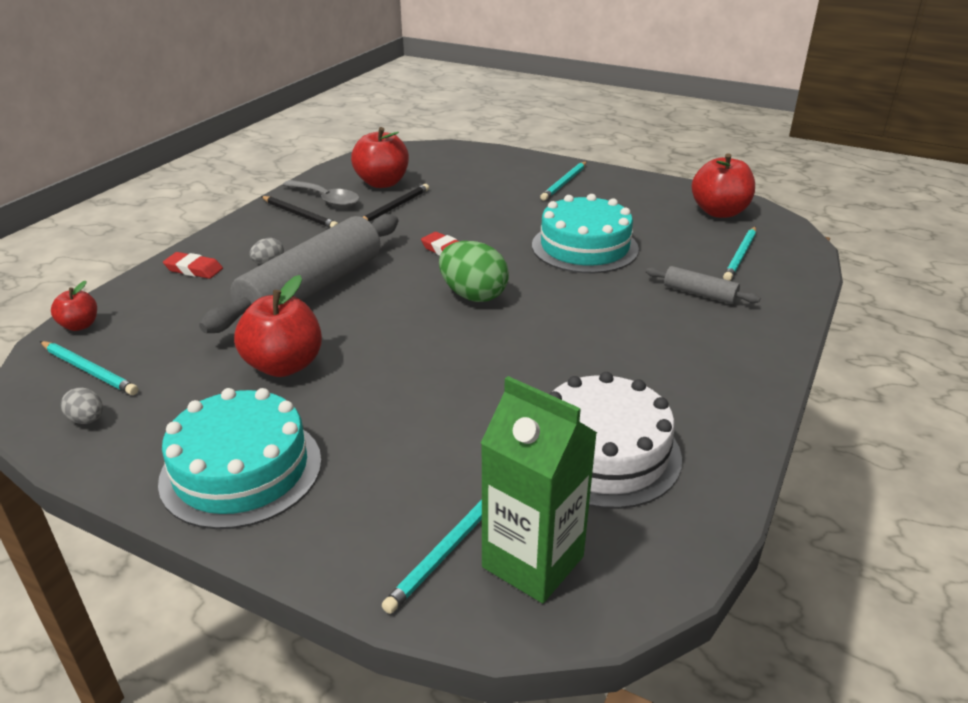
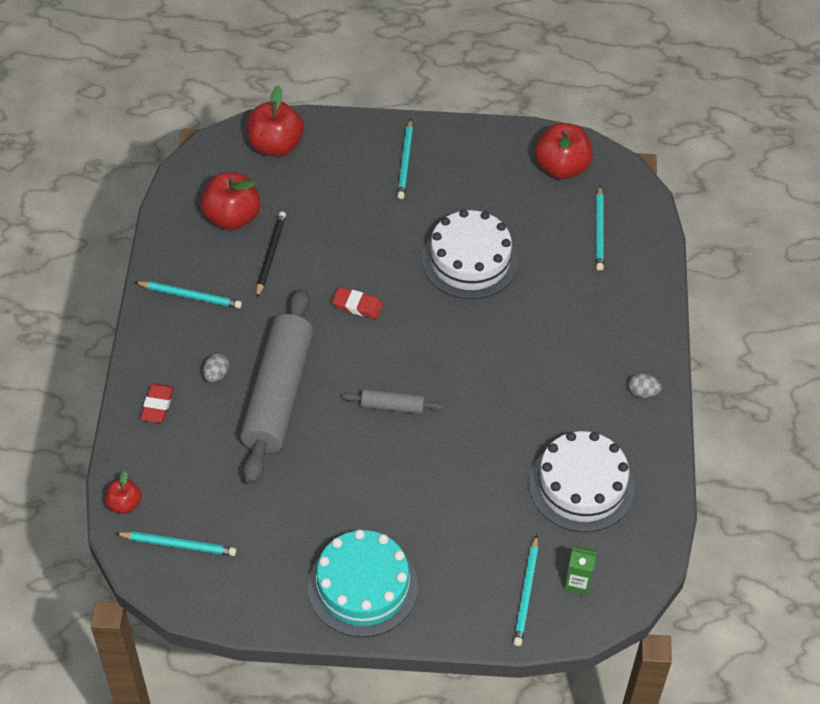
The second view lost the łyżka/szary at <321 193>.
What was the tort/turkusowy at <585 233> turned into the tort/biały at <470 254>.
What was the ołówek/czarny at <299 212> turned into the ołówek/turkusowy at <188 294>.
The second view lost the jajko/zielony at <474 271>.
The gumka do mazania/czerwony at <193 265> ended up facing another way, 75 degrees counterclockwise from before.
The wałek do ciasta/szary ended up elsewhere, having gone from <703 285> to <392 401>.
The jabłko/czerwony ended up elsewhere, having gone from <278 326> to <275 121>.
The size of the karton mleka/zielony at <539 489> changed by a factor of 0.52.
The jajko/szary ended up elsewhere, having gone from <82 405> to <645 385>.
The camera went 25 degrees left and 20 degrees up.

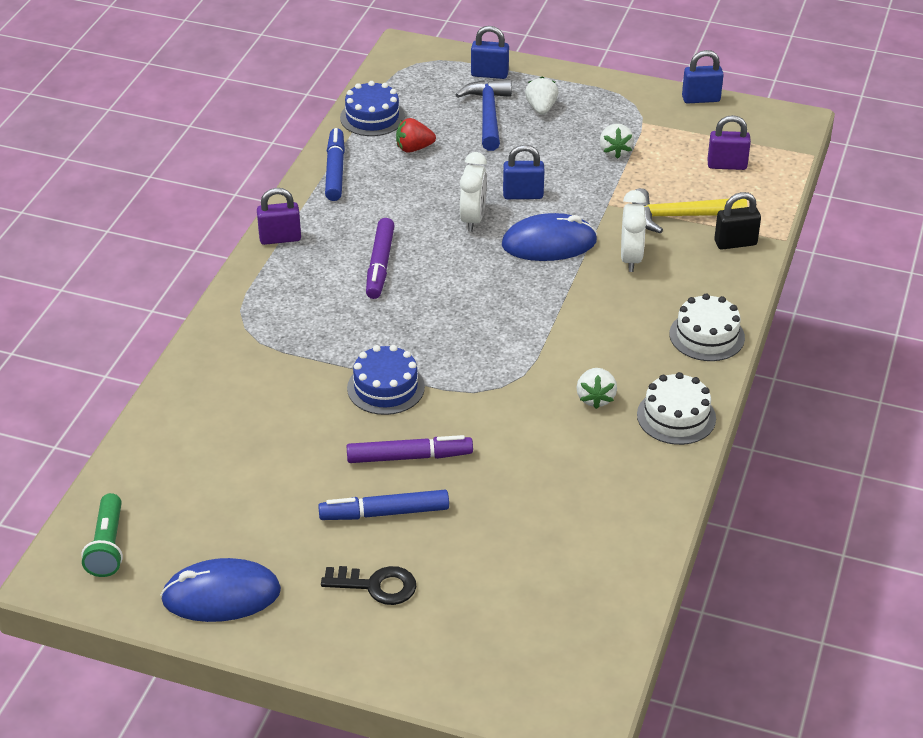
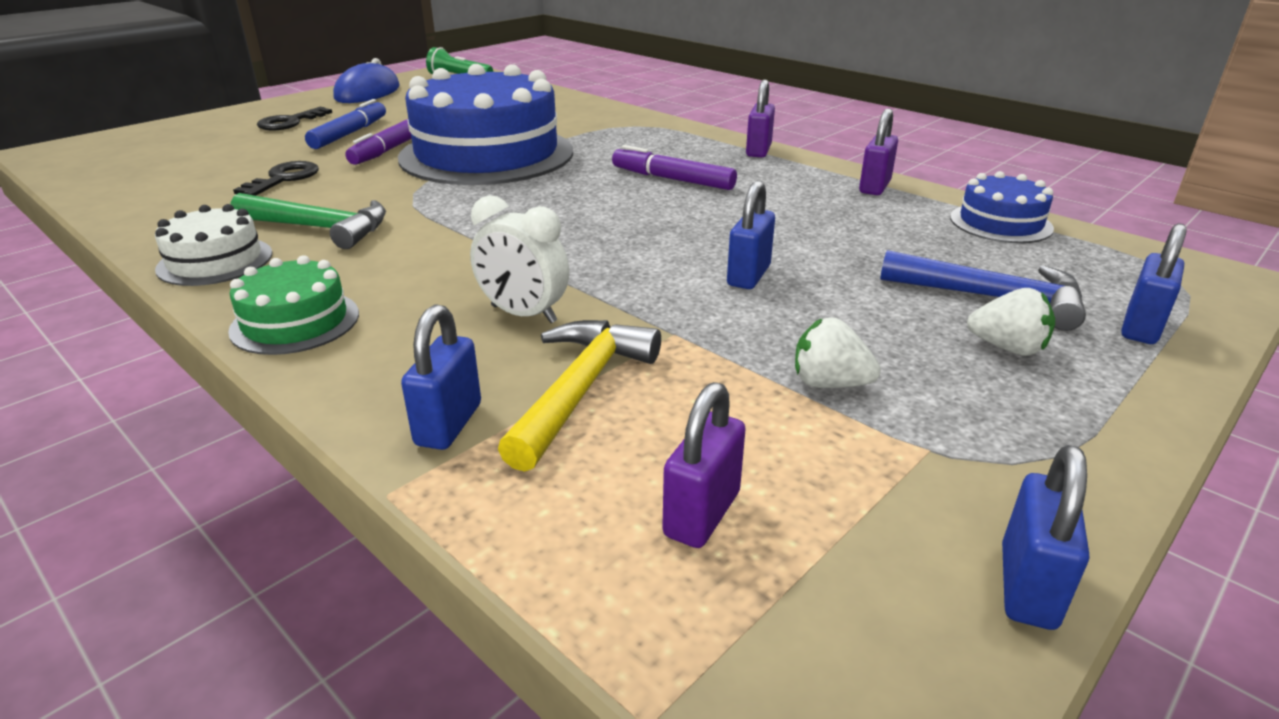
The second view lost the truskawka/czerwony at <416 135>.
Where the flamaster/niebieski stood at <335 164>, the kłódka/fioletowy came to stand at <878 152>.
The second view lost the budzik/biały at <473 192>.
What was the kłódka/czarny at <737 221> turned into the kłódka/niebieski at <441 377>.
The second view lost the myszka/niebieski at <549 237>.
What was the tort/biały at <707 327> turned into the tort/zielony at <293 305>.
The size of the tort/niebieski at <386 380> changed by a factor of 2.19.
Where the truskawka/biały stood at <597 388>, the młotek/zielony came to stand at <308 221>.
The second view gained the klucz/czarny at <276 178>.
The camera went 115 degrees right and 10 degrees down.

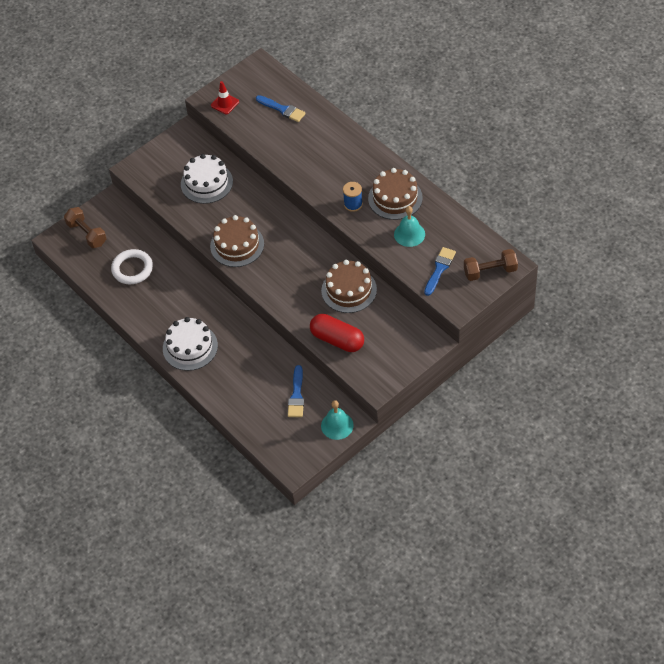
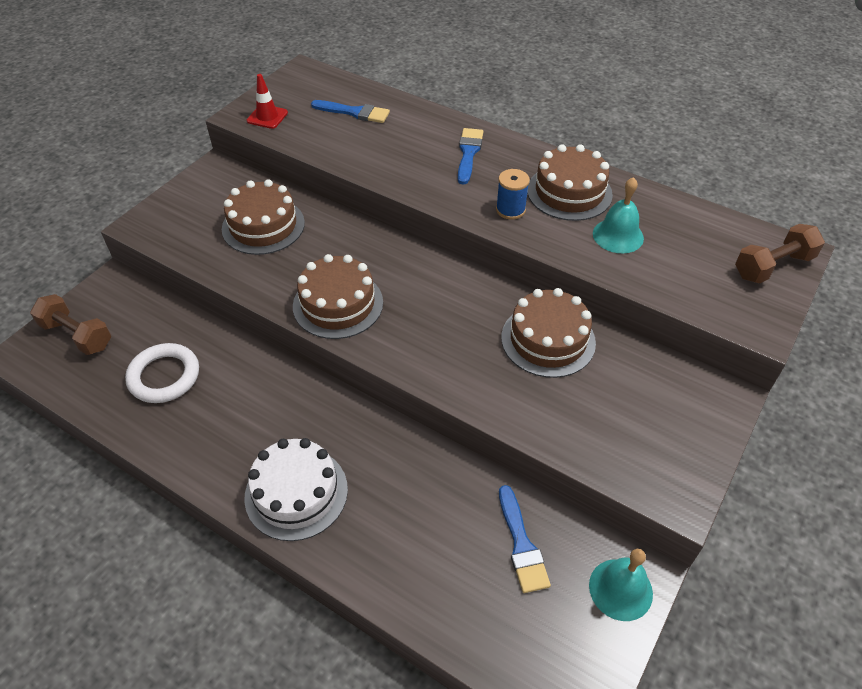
What was the tort/biały at <207 179> turned into the tort/brązowy at <263 217>.
The pędzel/niebieski ended up elsewhere, having gone from <440 271> to <471 156>.
The second view lost the kapsułka/czerwony at <337 333>.
The camera went 20 degrees left and 5 degrees down.

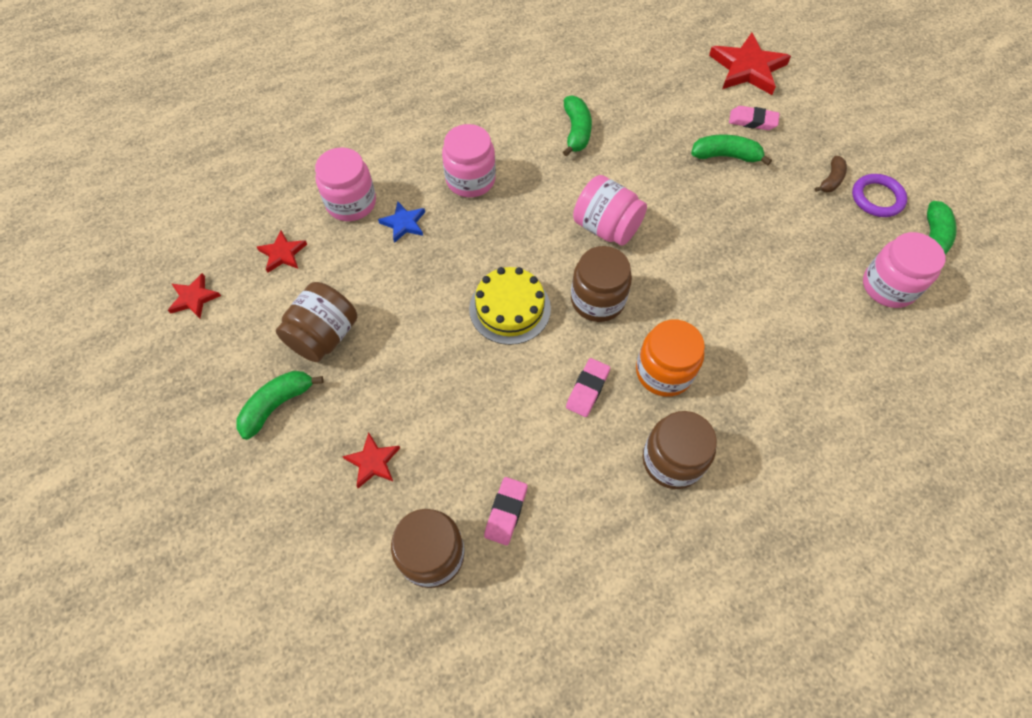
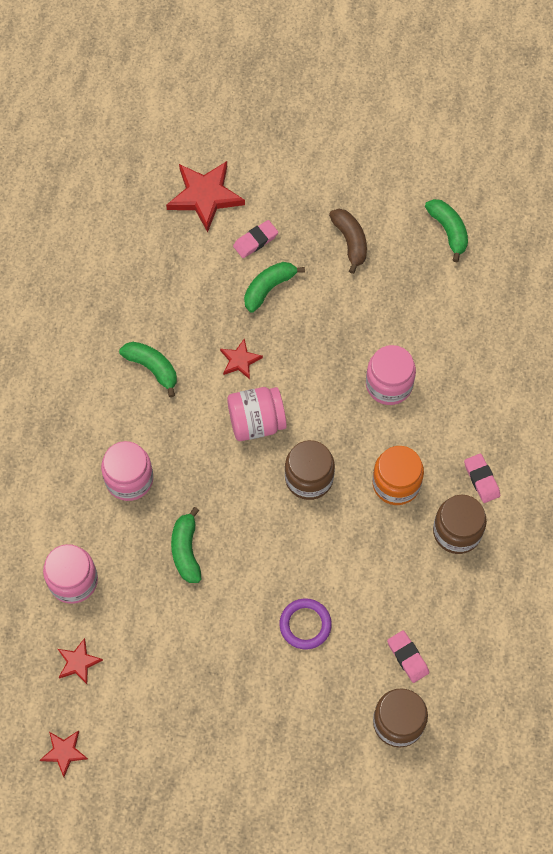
The size of the banan/brązowy at <831 174> changed by a factor of 1.51.
The pierścień/fioletowy ended up elsewhere, having gone from <879 195> to <305 624>.
The second view lost the gwiazda/niebieski at <401 222>.
The słoik/różowy ended up elsewhere, having gone from <904 270> to <391 375>.
The second view lost the tort/żółty at <510 306>.
The second view lost the słoik/brązowy at <316 322>.
The gumka do mazania/różowy ended up elsewhere, having gone from <588 387> to <482 478>.
The banan/zielony ended up elsewhere, having gone from <279 405> to <186 545>.
The gwiazda/czerwony ended up elsewhere, having gone from <371 460> to <241 359>.
The camera went 50 degrees left and 5 degrees up.

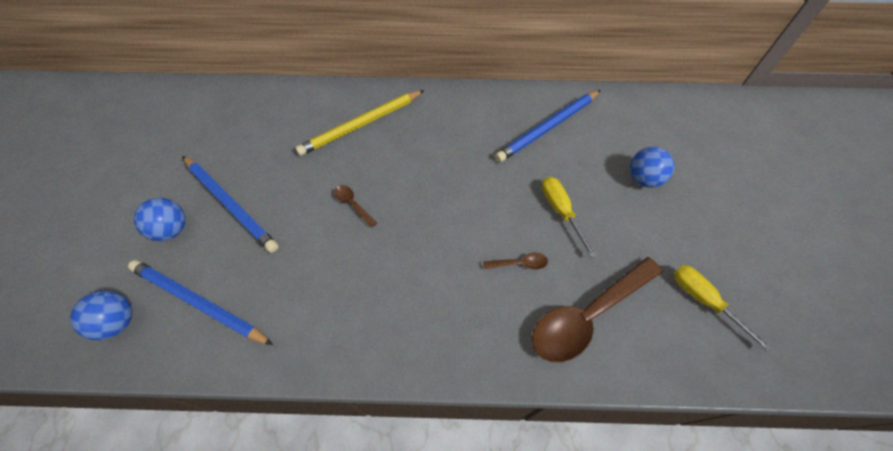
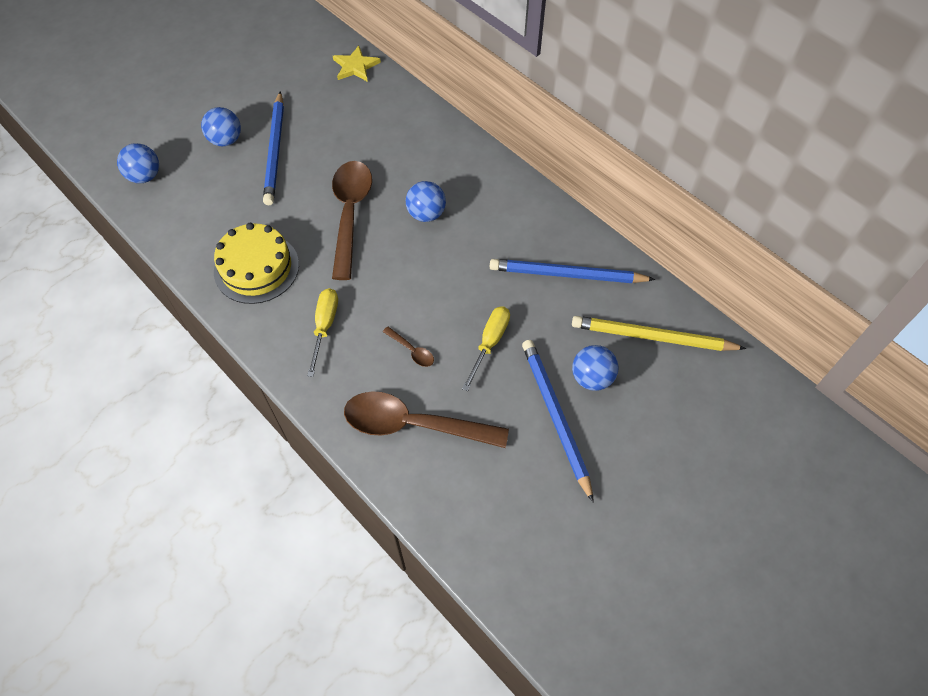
The ołówek/żółty ended up elsewhere, having gone from <359 123> to <659 333>.
The size of the łyżka/brązowy at <355 206> changed by a factor of 2.42.
The ołówek/niebieski ended up elsewhere, having gone from <200 302> to <558 421>.
The śrubokręt/żółty ended up elsewhere, having gone from <722 308> to <322 332>.
The second view gained the gwiazda/żółty at <357 63>.
The second view gained the piłka/niebieski at <426 201>.
The second view gained the tort/żółty at <256 263>.
The camera went 45 degrees right and 0 degrees up.

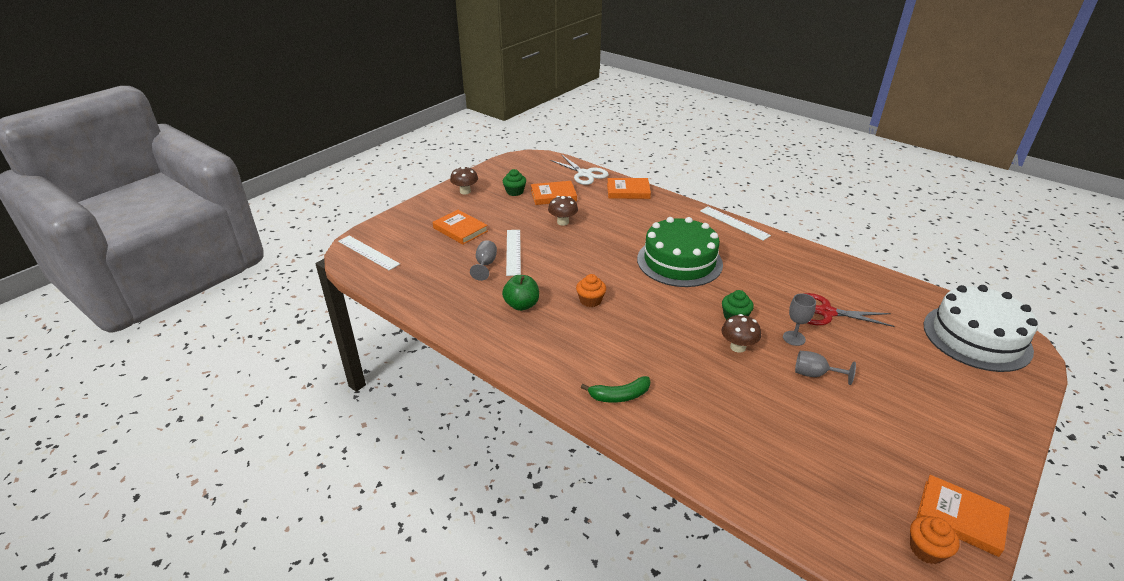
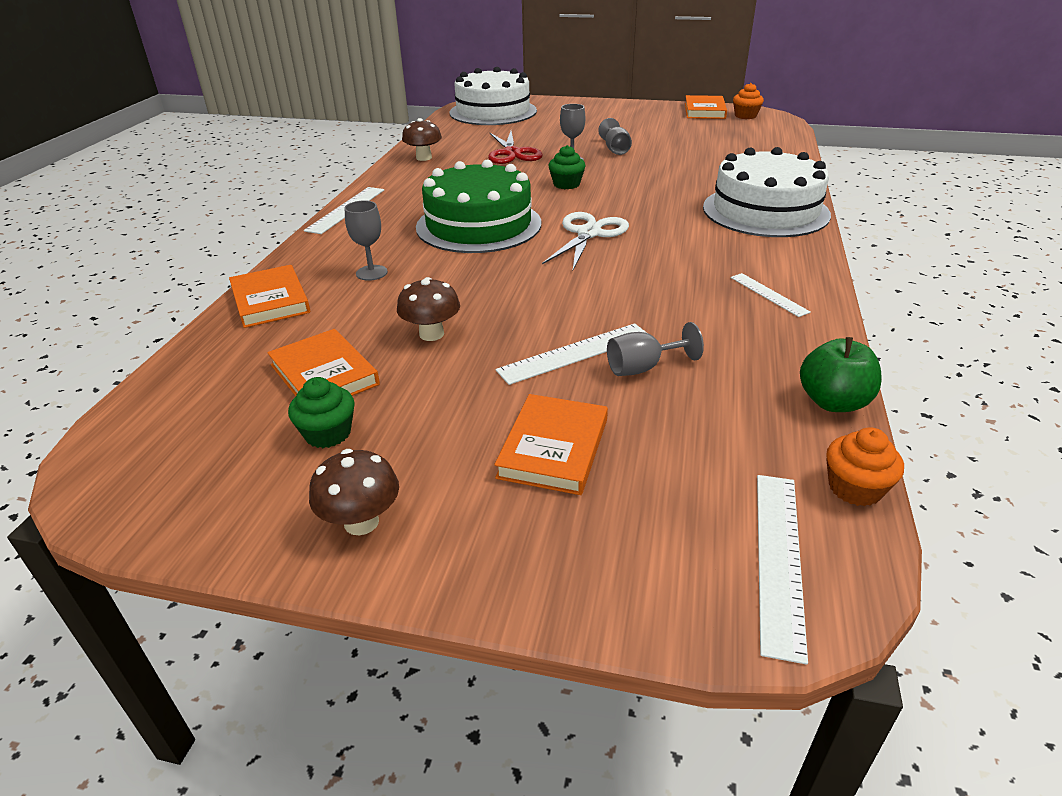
The nożyczki/biały ended up elsewhere, having gone from <579 169> to <585 241>.
The muffinka/pomarańczowy ended up elsewhere, having gone from <591 290> to <865 466>.
The jabłko/zielony ended up elsewhere, having gone from <520 293> to <841 374>.
The grzyb/brązowy ended up elsewhere, having gone from <741 333> to <422 139>.
Where the banan/zielony stood at <615 389>, the tort/biały came to stand at <767 192>.
The second view gained the kielich/szary at <366 240>.
The second view gained the linijka/biały at <770 295>.
The camera went 115 degrees left and 0 degrees up.

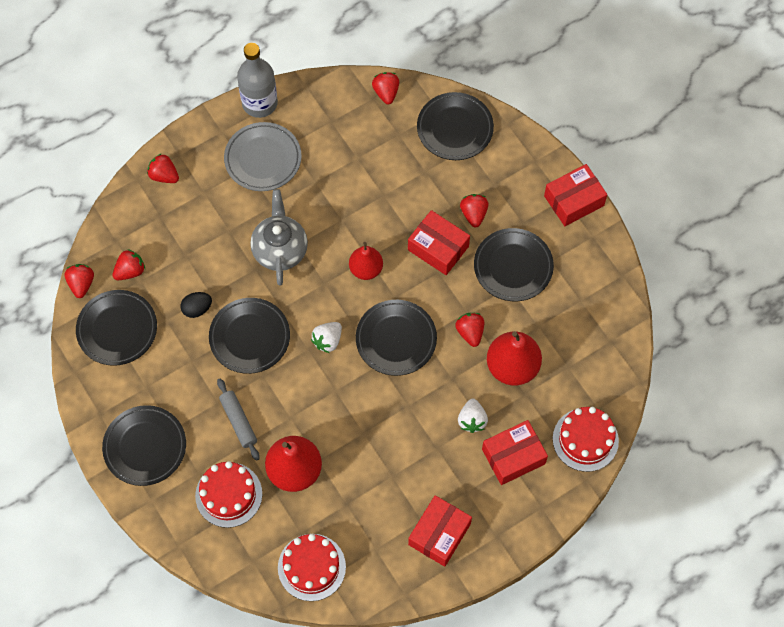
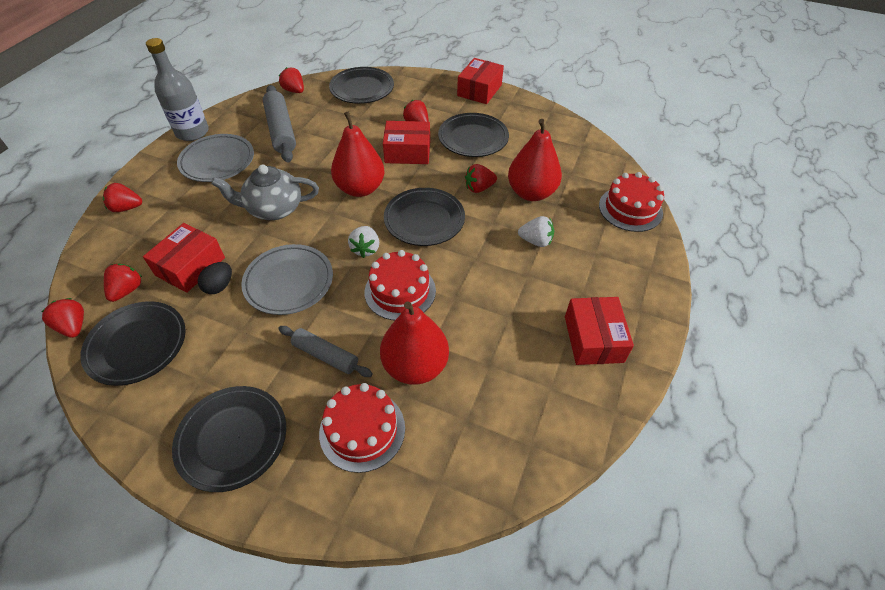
The imbryk/szary at <279 237> ended up facing another way, 60 degrees counterclockwise from before.
The size of the gruszka/czerwony at <366 261> changed by a factor of 1.56.
What was the talerz/czarny at <249 336> turned into the talerz/szary at <287 279>.
The truskawka/czerwony at <469 330> ended up facing another way, 60 degrees counterclockwise from before.
The truskawka/biały at <473 416> ended up facing another way, 45 degrees counterclockwise from before.
The pudełko/czerwony ended up elsewhere, having gone from <515 452> to <184 258>.
The tort/czerwony ended up elsewhere, having gone from <312 567> to <400 285>.
The second view gained the wałek do ciasta/szary at <279 124>.
The camera went 35 degrees left and 15 degrees down.

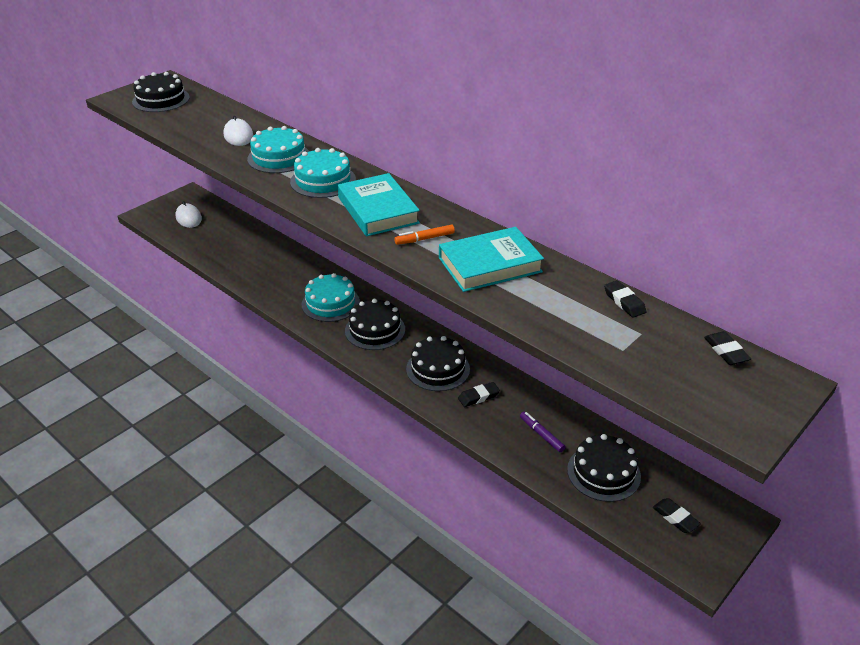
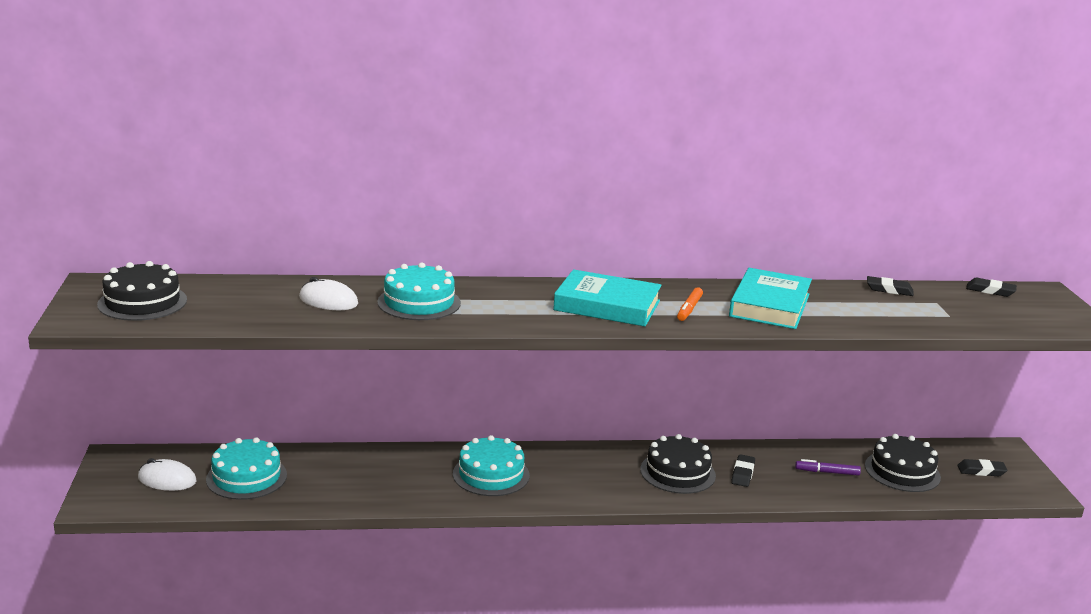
The tort/turkusowy ended up elsewhere, having gone from <323 173> to <246 468>.
The second view lost the tort/czarny at <375 324>.
The camera went 50 degrees left and 15 degrees down.

